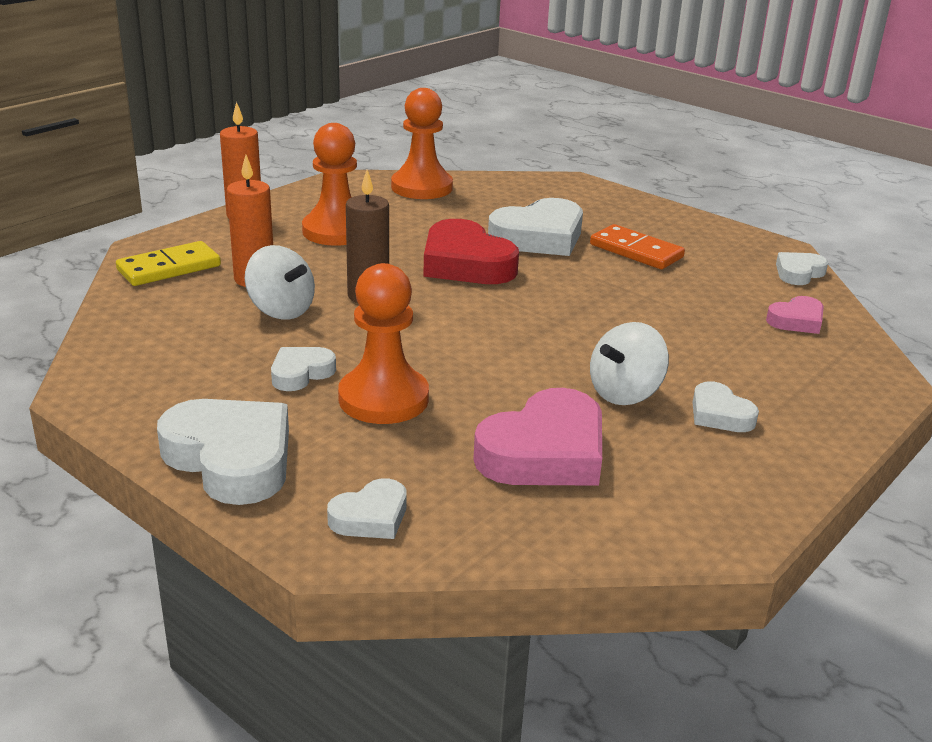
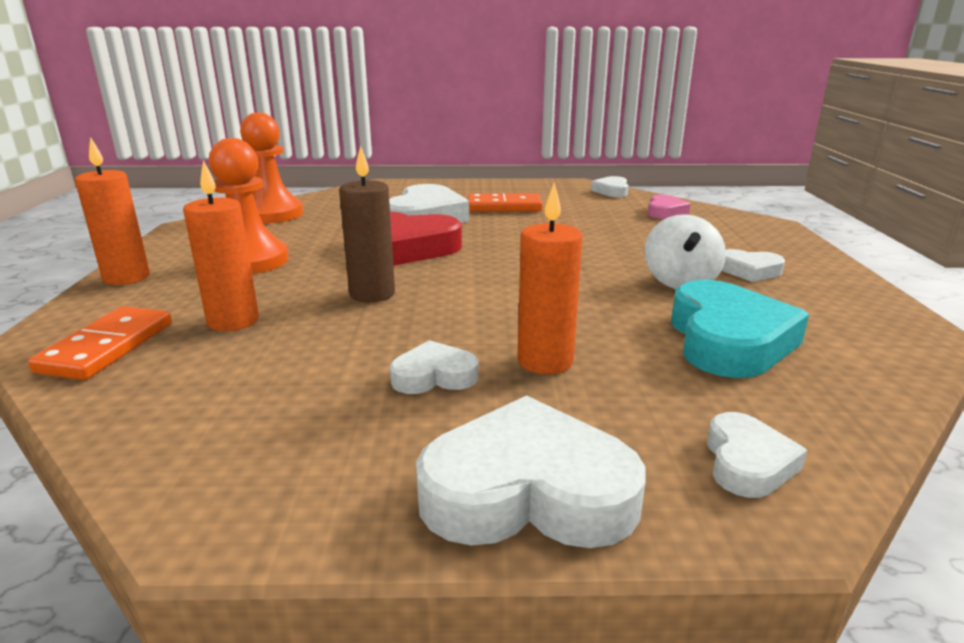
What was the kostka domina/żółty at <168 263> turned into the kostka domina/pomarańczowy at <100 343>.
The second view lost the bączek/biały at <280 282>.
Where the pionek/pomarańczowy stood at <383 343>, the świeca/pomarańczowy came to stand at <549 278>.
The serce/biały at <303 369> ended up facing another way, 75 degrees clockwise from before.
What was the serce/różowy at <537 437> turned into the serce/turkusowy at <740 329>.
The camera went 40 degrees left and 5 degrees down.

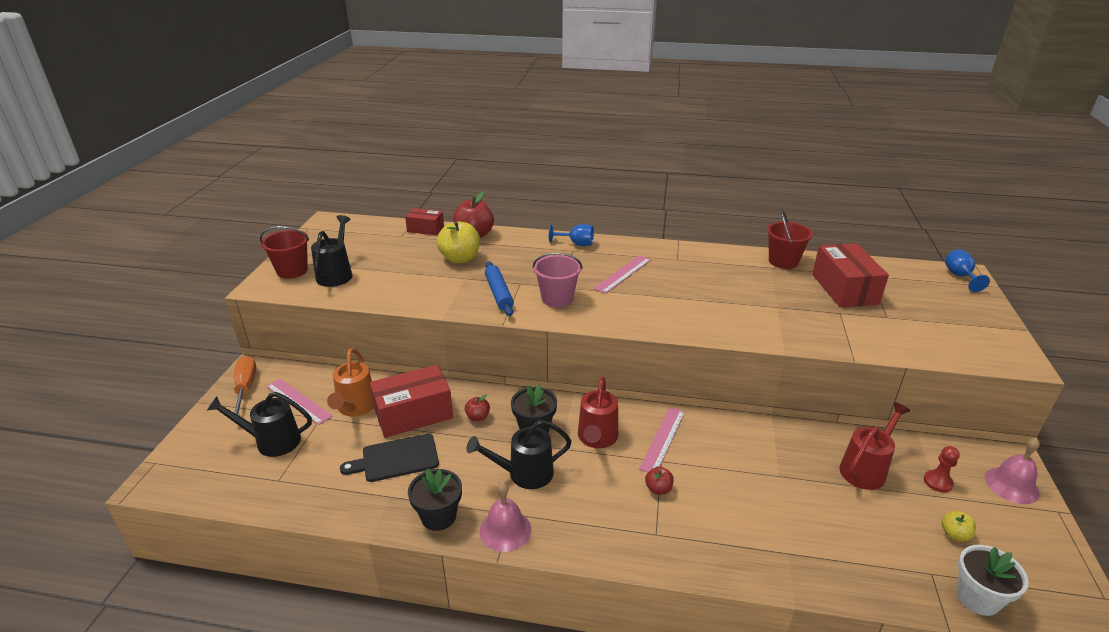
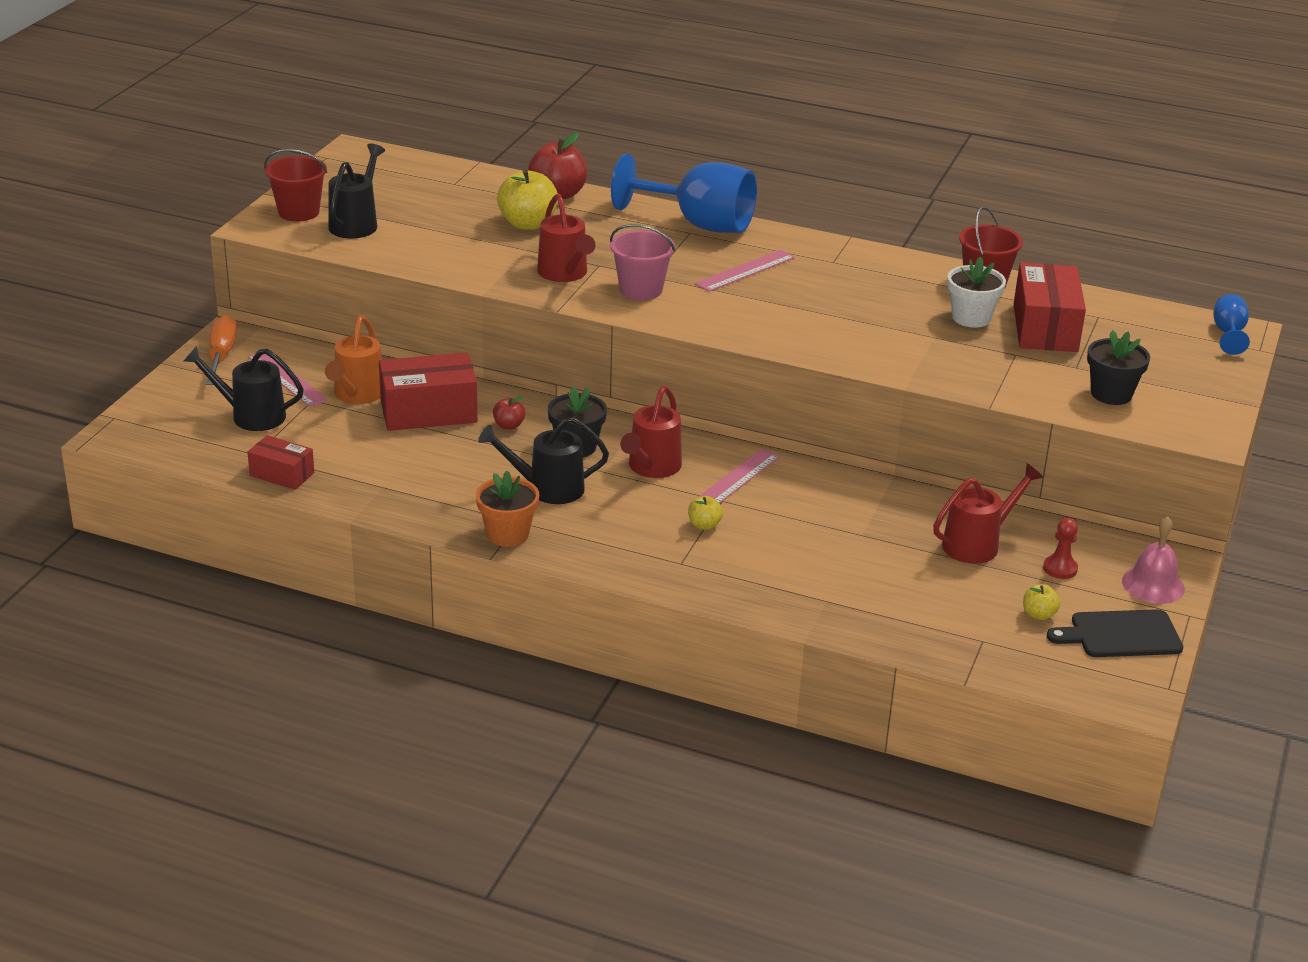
The pudełko/czerwony ended up elsewhere, having gone from <424 221> to <280 462>.
The size of the kielich/niebieski at <571 235> changed by a factor of 2.16.
Where the wałek do ciasta/niebieski stood at <499 288>, the konewka/czerwony came to stand at <566 238>.
The deska do krojenia/czarny ended up elsewhere, having gone from <389 458> to <1115 633>.
What was the jabłko/czerwony at <659 480> turned into the jabłko/żółty at <705 513>.
The doniczka/czarny ended up elsewhere, having gone from <435 500> to <1118 367>.
Where the dzwonek/różowy stood at <505 517>, the doniczka/pomarańczowy came to stand at <507 509>.
The doniczka/biały ended up elsewhere, having gone from <993 580> to <976 292>.
The camera went 10 degrees right and 0 degrees up.

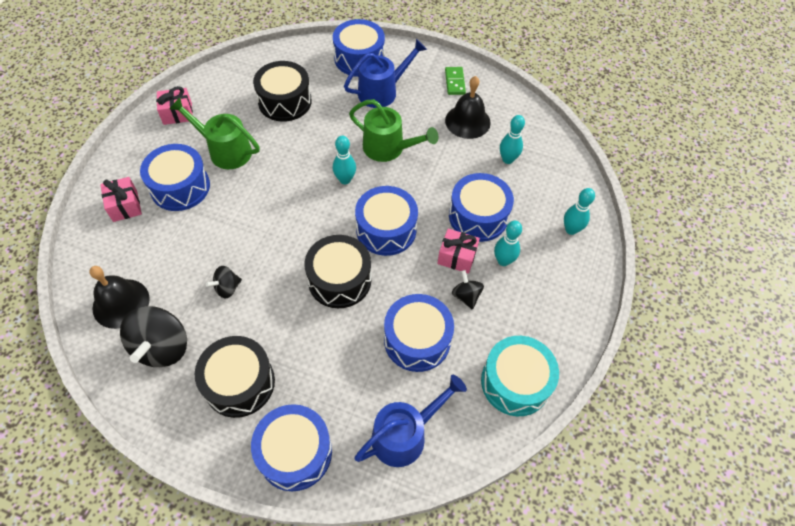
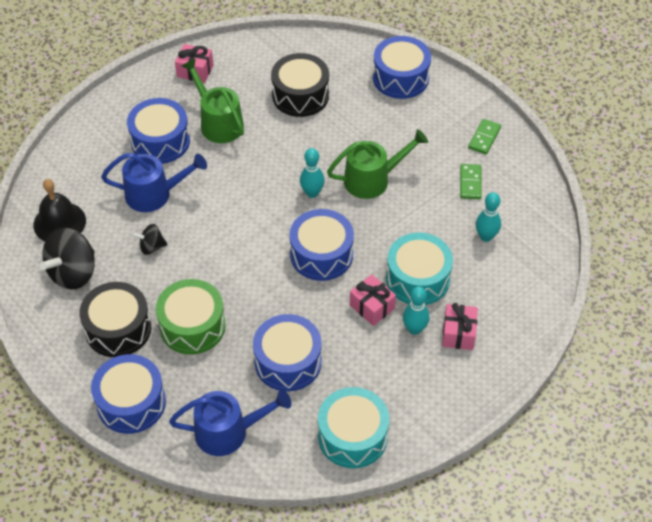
The konewka/niebieski ended up elsewhere, having gone from <385 73> to <154 182>.
Where the dzwonek/czarny stood at <468 107>, the kostka domina/zielony came to stand at <471 181>.
The konewka/zielony at <393 130> ended up facing another way, 75 degrees counterclockwise from before.
What was the bęben/niebieski at <481 207> turned into the bęben/turkusowy at <419 269>.
The prezent/różowy ended up elsewhere, having gone from <121 199> to <460 326>.
The second view lost the kręgiel/turkusowy at <579 211>.
The second view lost the bęben/czarny at <338 271>.
The second view lost the bączek/czarny at <468 290>.
The second view gained the bęben/zielony at <191 317>.
The camera went 30 degrees right and 5 degrees down.

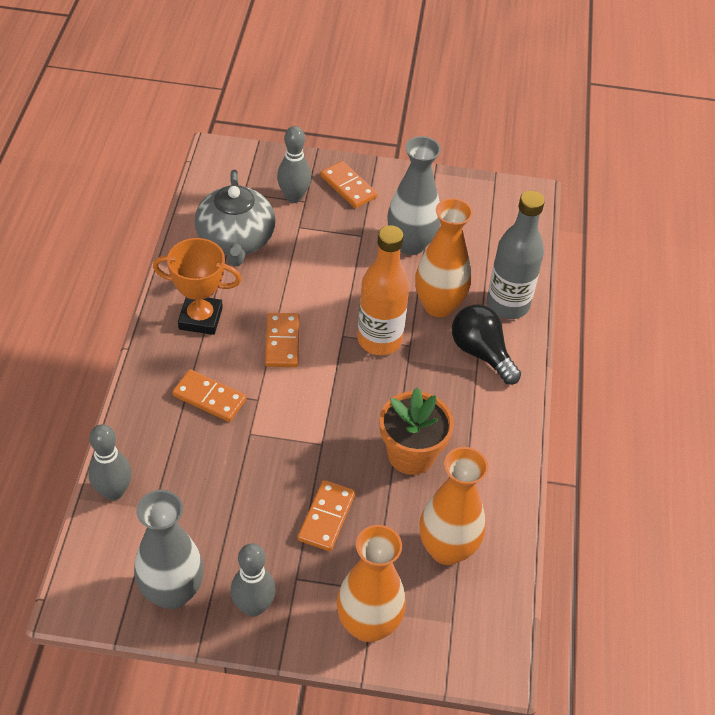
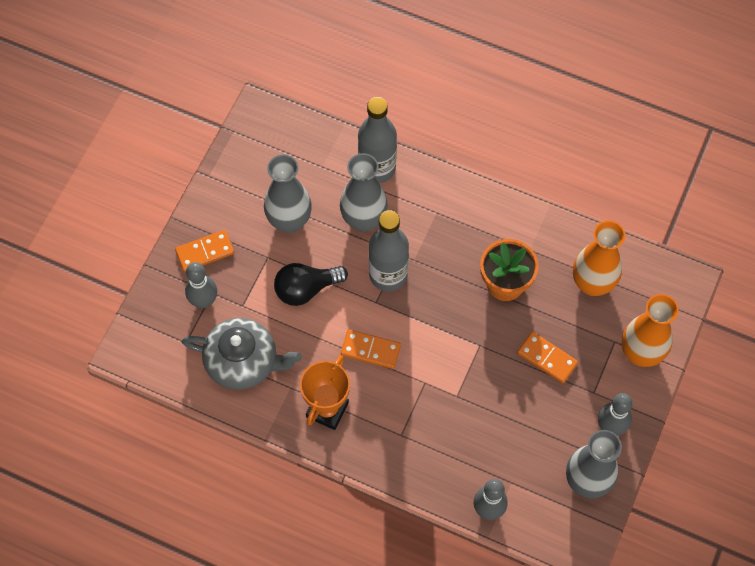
What was the wazon/pomarańczowy at <444 257> turned into the wazon/szary at <364 192>.
What was the butelka/pomarańczowy at <383 290> turned into the butelka/szary at <389 250>.
The żarówka/czarny ended up elsewhere, having gone from <486 344> to <311 284>.
The second view lost the kostka domina/pomarańczowy at <209 395>.
The camera went 70 degrees left and 15 degrees up.

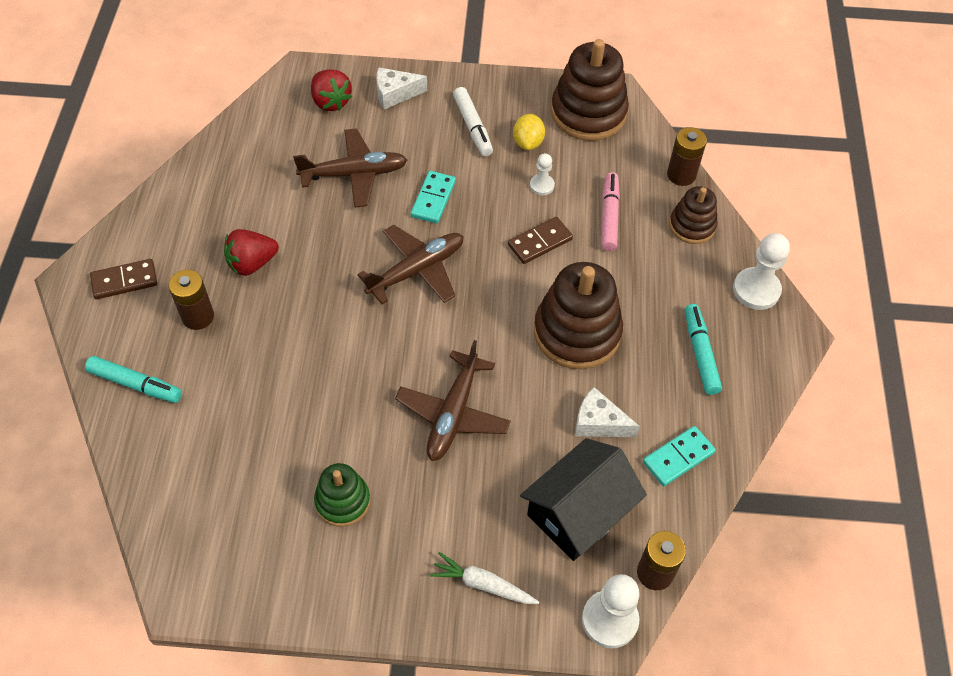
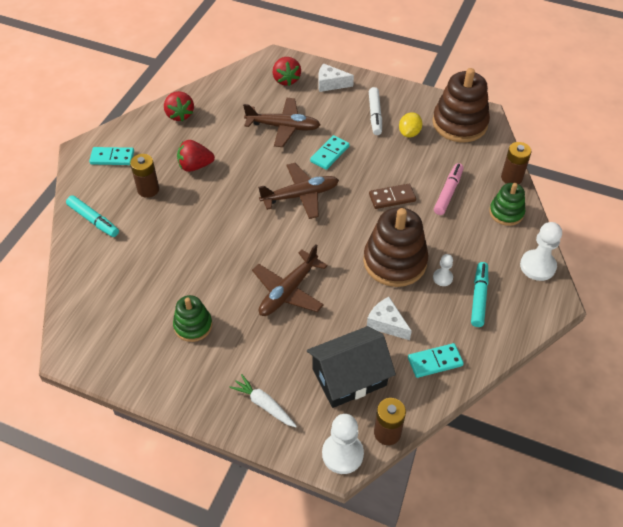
The pionek/biały ended up elsewhere, having gone from <542 174> to <443 270>.
What was the zabawka nakładanka/brązowy at <693 215> turned into the zabawka nakładanka/zielony at <507 204>.
What was the kostka domina/brązowy at <123 279> turned into the kostka domina/turkusowy at <111 156>.
The second view gained the truskawka/czerwony at <179 106>.
The camera went 20 degrees right and 5 degrees down.

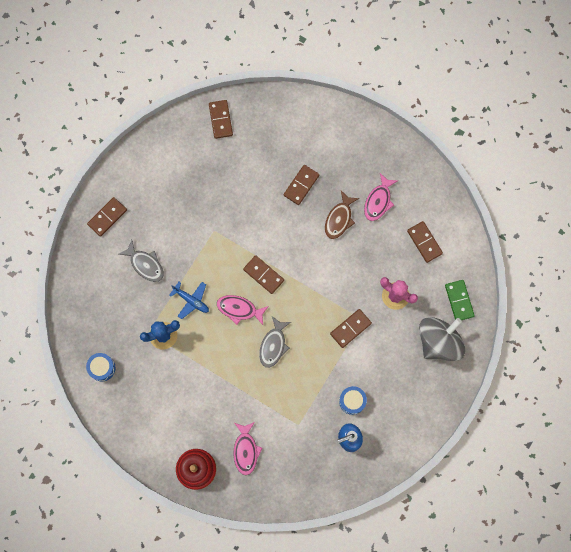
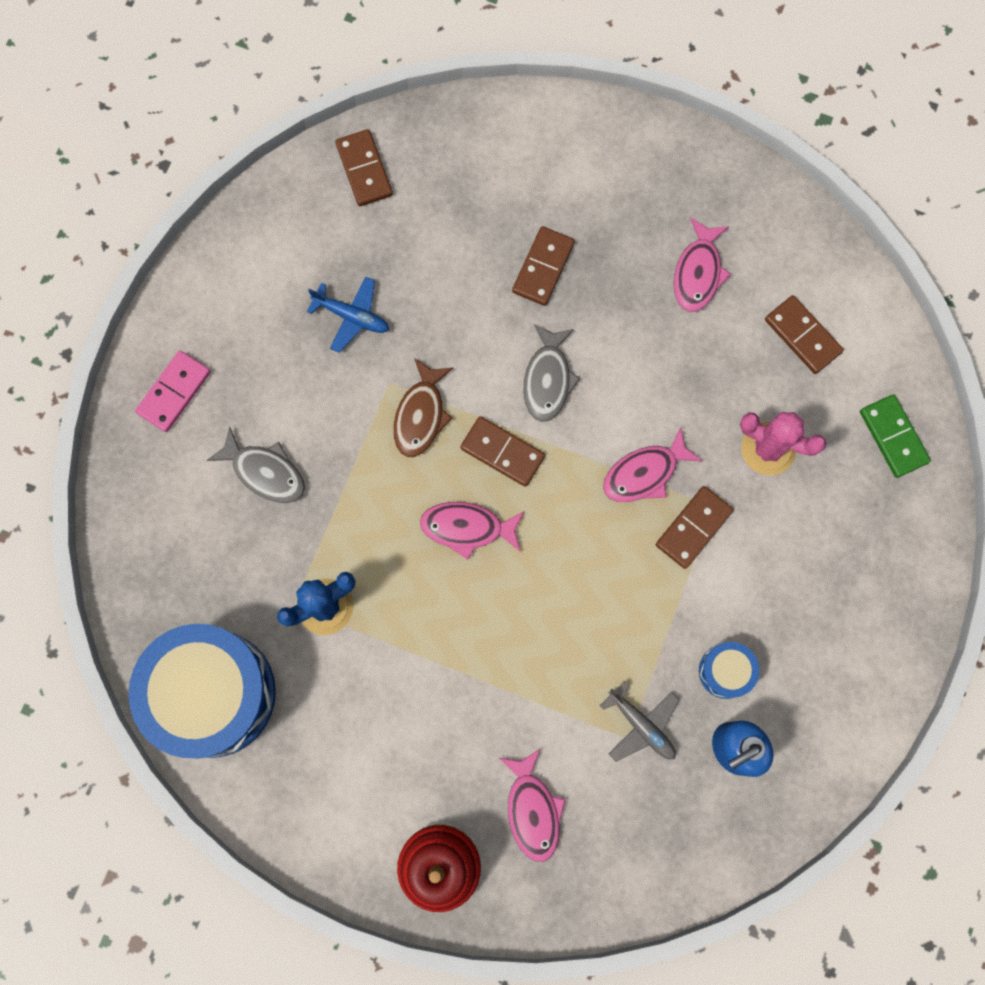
The ryba/brązowy ended up elsewhere, having gone from <342 215> to <423 407>.
What was the kostka domina/brązowy at <107 217> turned into the kostka domina/różowy at <173 391>.
The samolot/niebieski ended up elsewhere, having gone from <189 300> to <348 314>.
The ryba/szary ended up elsewhere, having gone from <275 342> to <552 373>.
The second view lost the bączek/szary at <442 339>.
The size of the bęben/niebieski at <100 367> changed by a factor of 2.32.
The second view gained the ryba/różowy at <653 464>.
The second view gained the samolot/szary at <639 721>.
The camera went 10 degrees left and 0 degrees up.

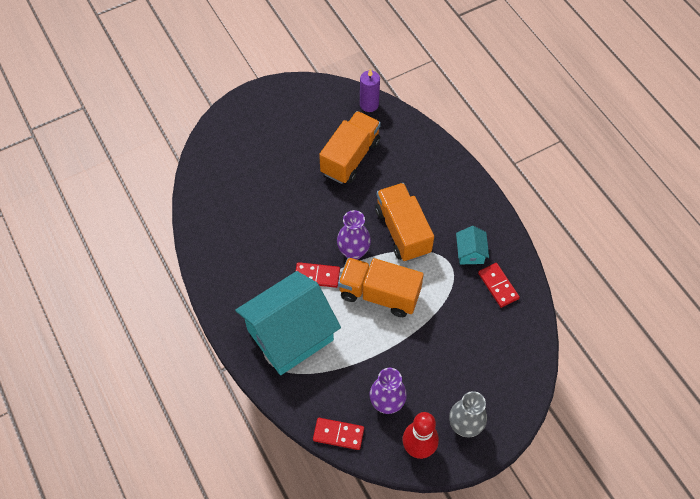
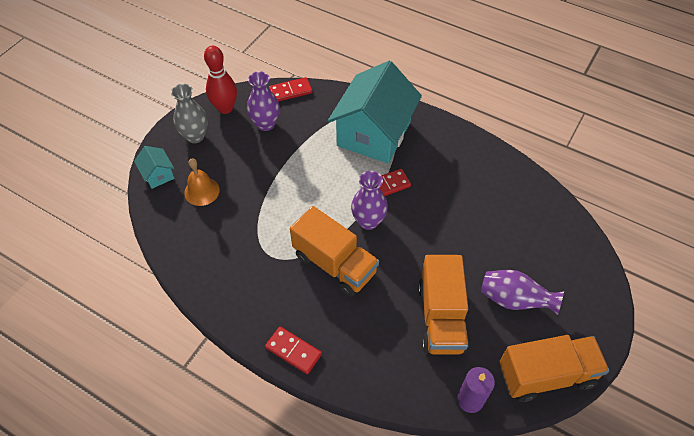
The domek/turkusowy ended up elsewhere, having gone from <472 245> to <154 167>.
The ciężarówka/pomarańczowy ended up elsewhere, having gone from <381 287> to <554 368>.
The kostka domina/czerwony ended up elsewhere, having gone from <499 285> to <293 350>.
The second view gained the dzwonek/pomarańczowy at <202 182>.
The second view gained the wazon/fioletowy at <522 292>.
The camera went 150 degrees right and 5 degrees down.

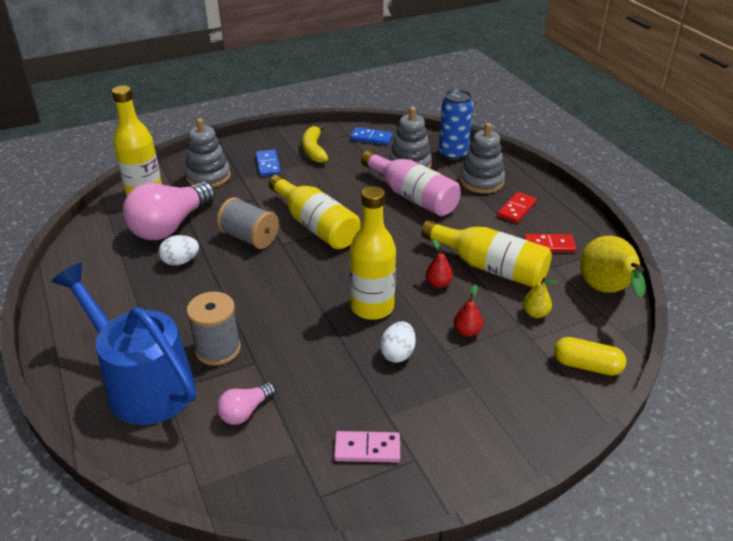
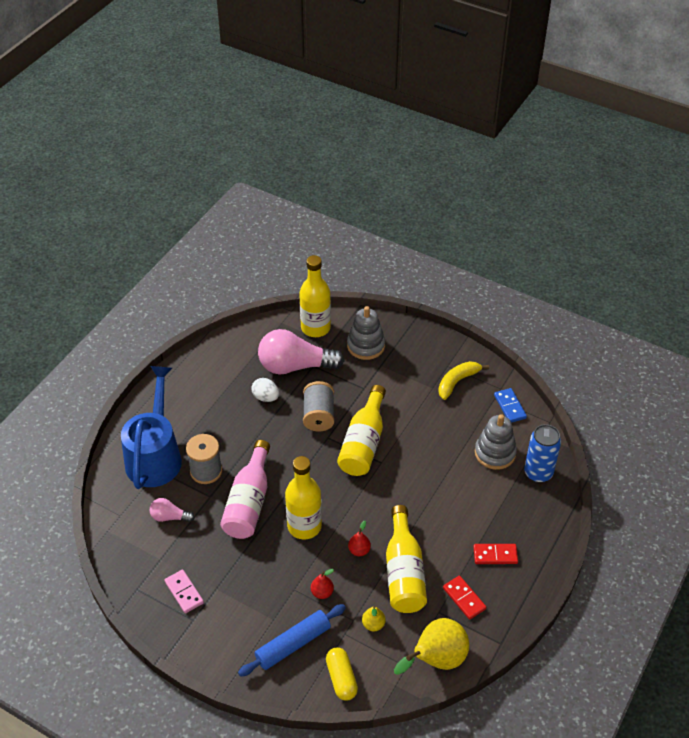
The second view lost the zabawka nakładanka/szary at <482 158>.
The second view lost the kostka domina/niebieski at <268 163>.
The butelka/różowy ended up elsewhere, having gone from <411 183> to <245 489>.
The second view lost the jajko/biały at <398 341>.
The second view gained the wałek do ciasta/niebieski at <292 640>.
The camera went 55 degrees right and 10 degrees up.

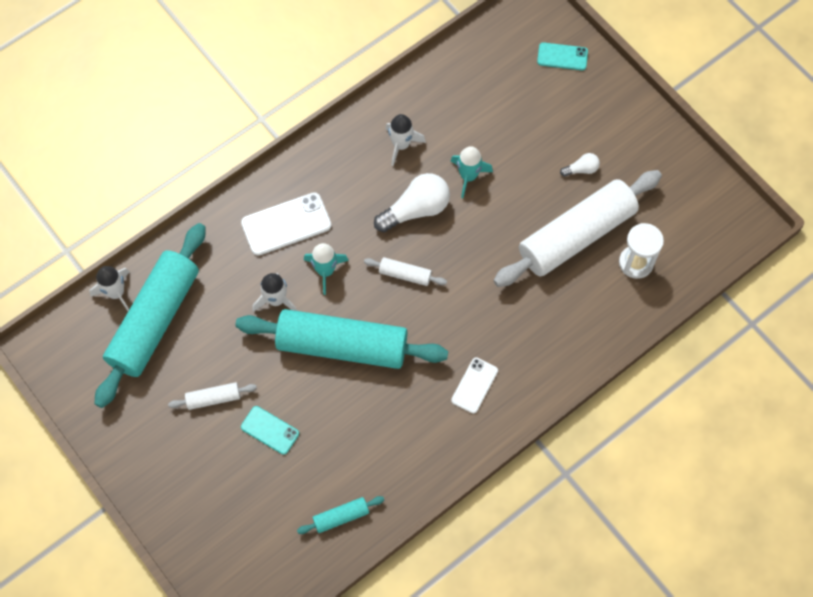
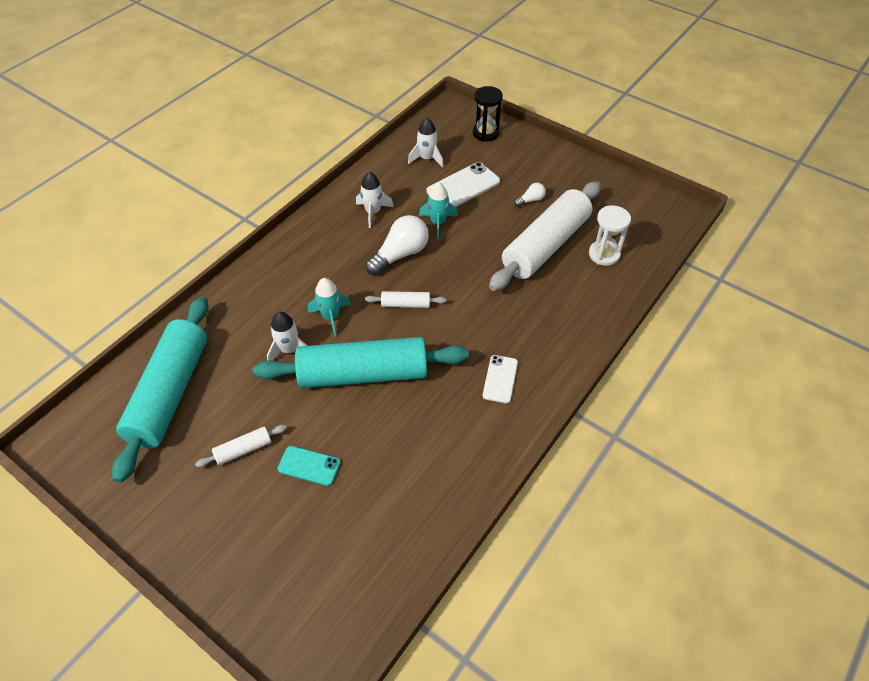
Where the telefon/turkusowy stood at <562 56>, the klepsydra/czarny came to stand at <488 114>.
The telefon/biały ended up elsewhere, having gone from <286 224> to <463 184>.
The rakieta/biały ended up elsewhere, having gone from <110 288> to <426 143>.
The second view lost the wałek do ciasta/turkusowy at <340 515>.
The camera went 15 degrees left and 15 degrees down.

